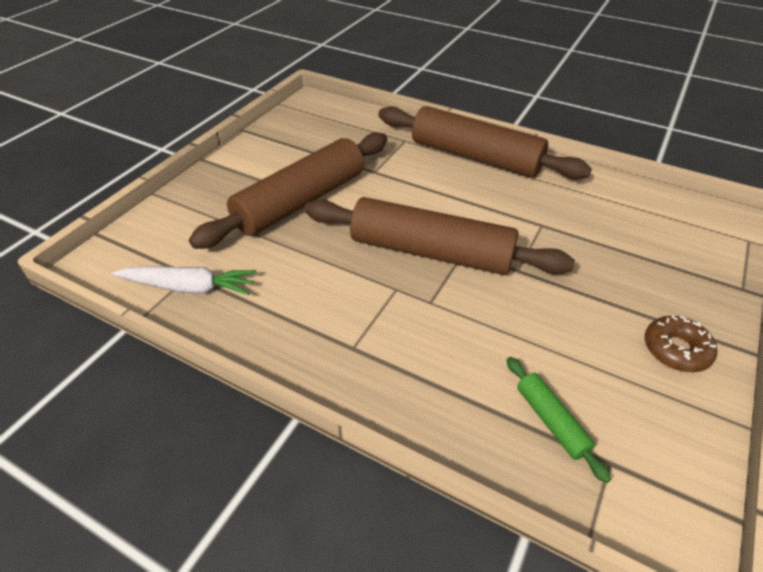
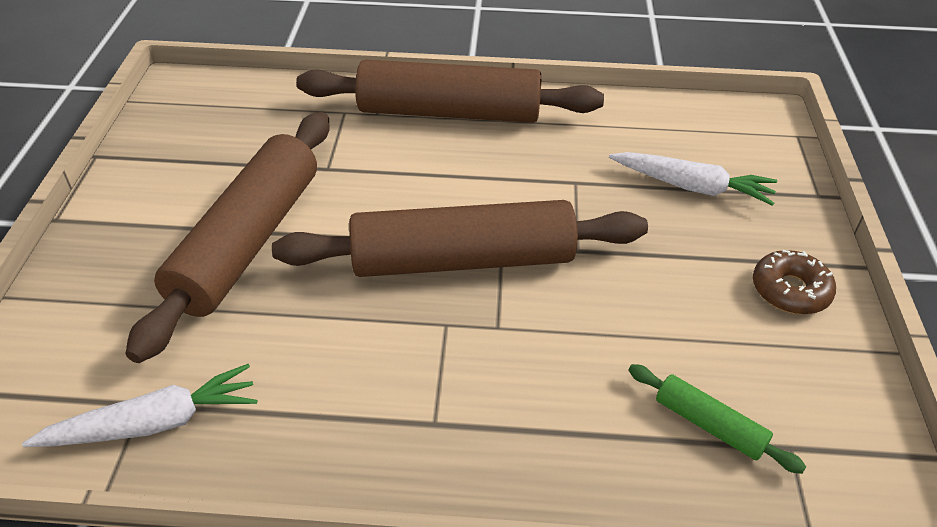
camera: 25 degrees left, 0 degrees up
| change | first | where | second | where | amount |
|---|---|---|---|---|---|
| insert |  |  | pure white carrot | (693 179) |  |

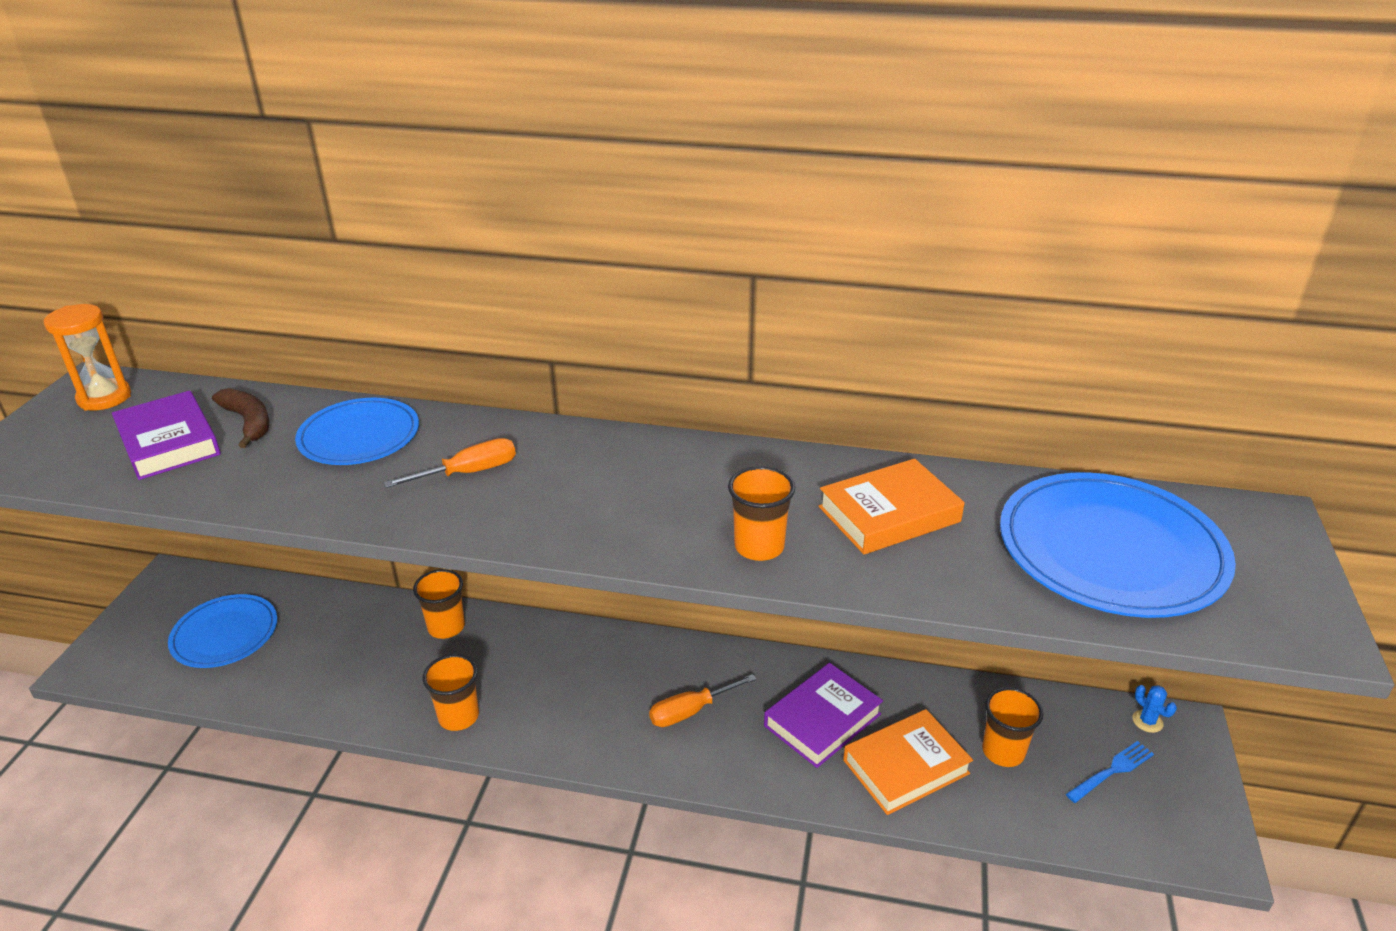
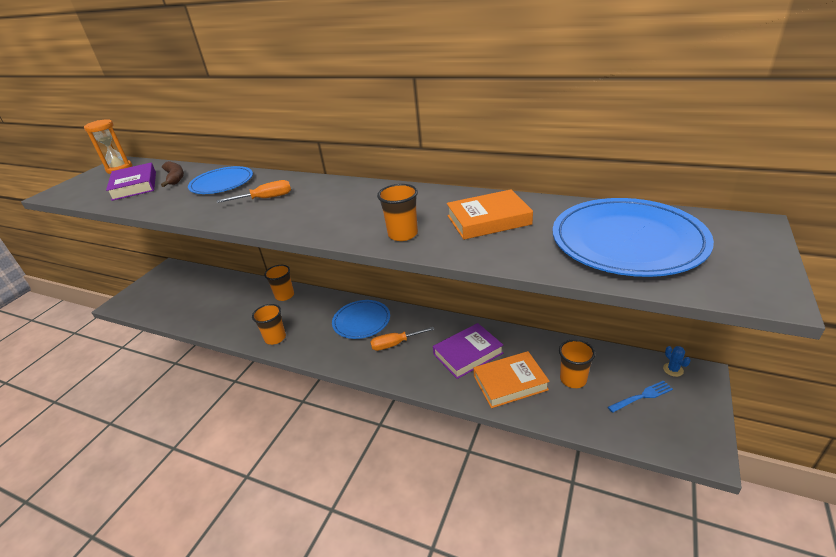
camera: 15 degrees right, 0 degrees up
| change | first | where | second | where | amount |
|---|---|---|---|---|---|
| move | royal blue flat dish | (222 631) |  | (361 319) |  |

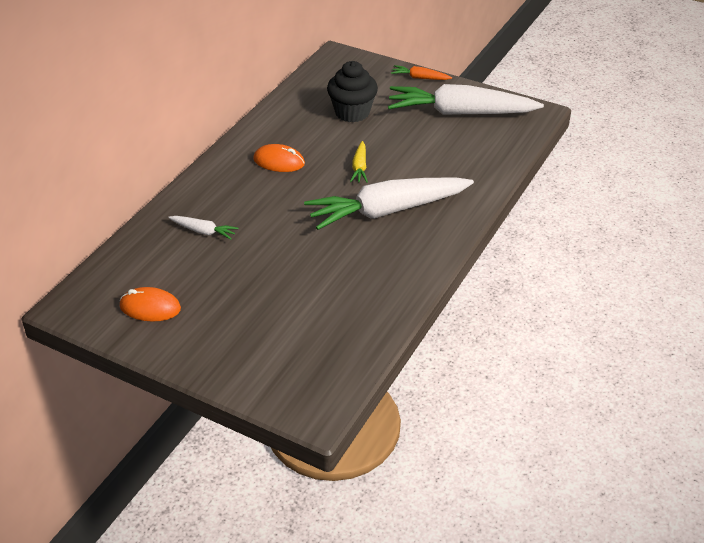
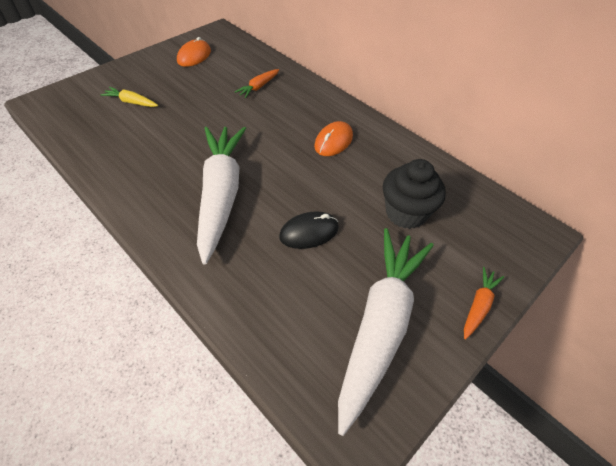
camera: 105 degrees right, 10 degrees up
| change | first | where | second | where | amount |
|---|---|---|---|---|---|
| move | golden carrot | (359 162) |  | (129 97) |  |
| recolor | pure white carrot | (203 228) | bright orange carrot | (257 83) |  |
| insert |  |  | ebony PC mouse | (309 230) |  |

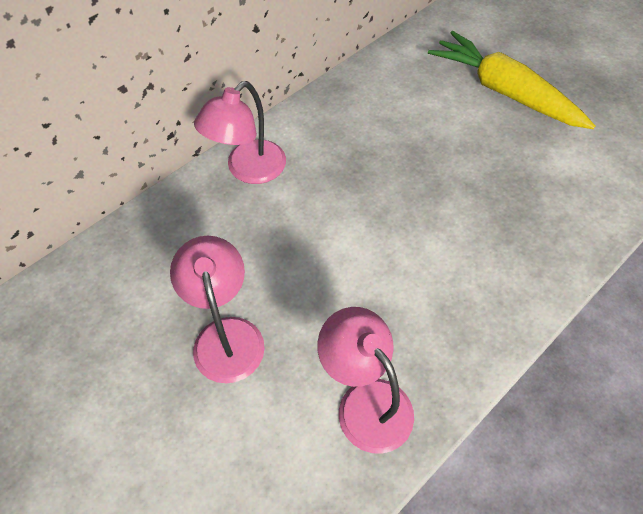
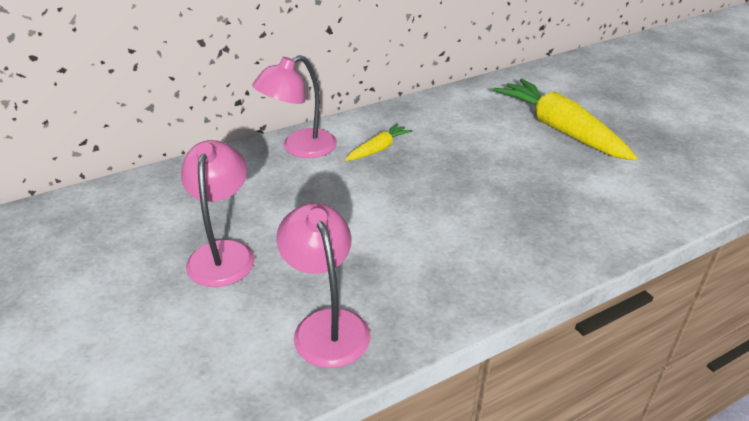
camera: 15 degrees right, 20 degrees down
| change | first | where | second | where | amount |
|---|---|---|---|---|---|
| insert |  |  | golden carrot | (378 142) |  |

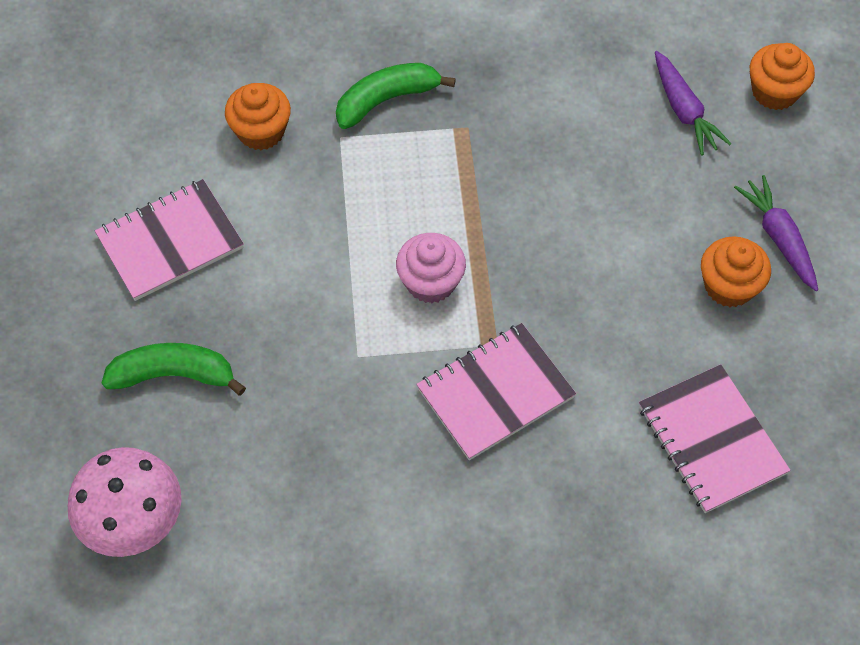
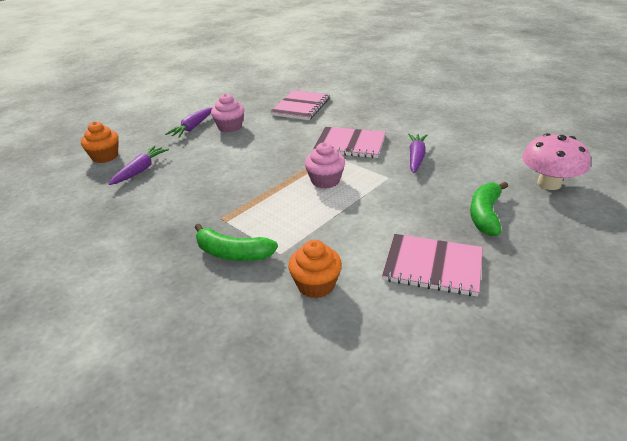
camera: 130 degrees left, 25 degrees down
| change | first | where | second | where | amount |
|---|---|---|---|---|---|
| recolor | bright orange fairy cake | (736 271) | pink fairy cake | (227 113) |  |
| insert |  |  | royal purple carrot | (417 153) |  |
| rotate | emerald banana fruit | (174 369) |  | (489 209) | 60 degrees clockwise |

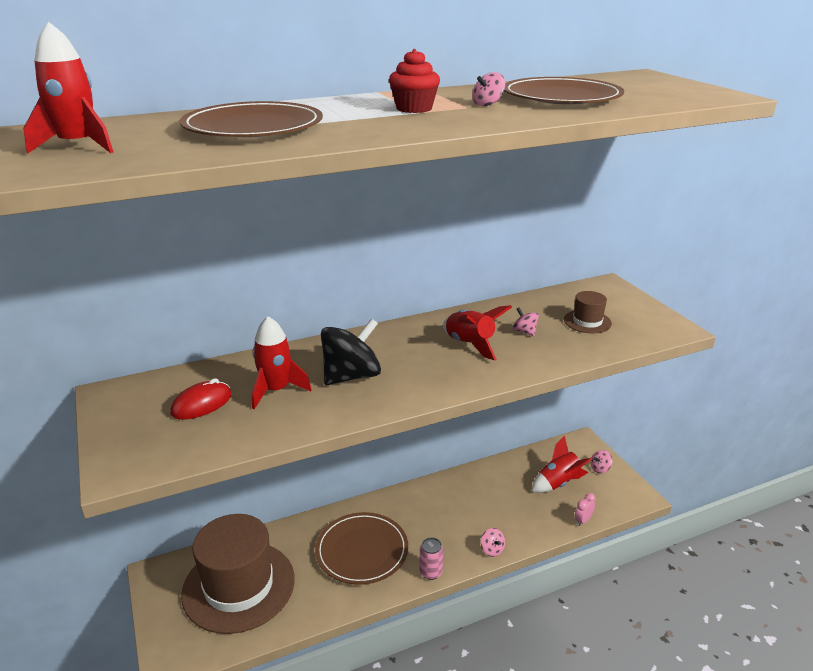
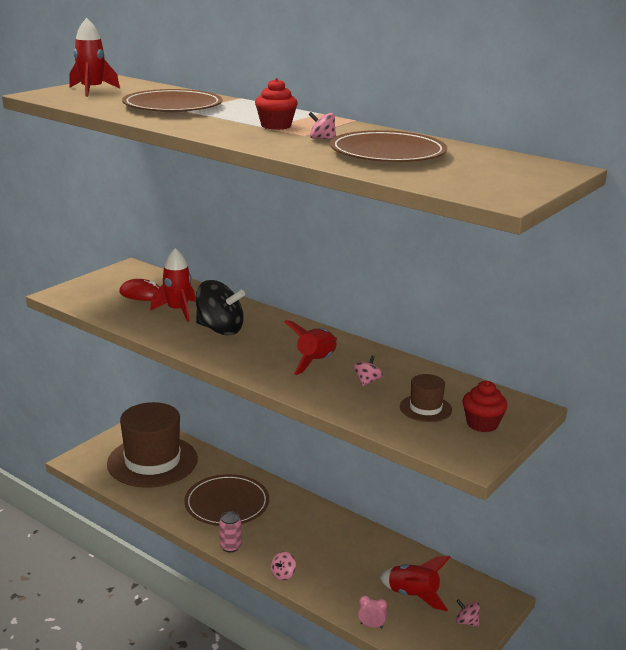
camera: 60 degrees right, 5 degrees down
| change | first | where | second | where | amount |
|---|---|---|---|---|---|
| insert |  |  | scarlet fairy cake | (485 406) |  |

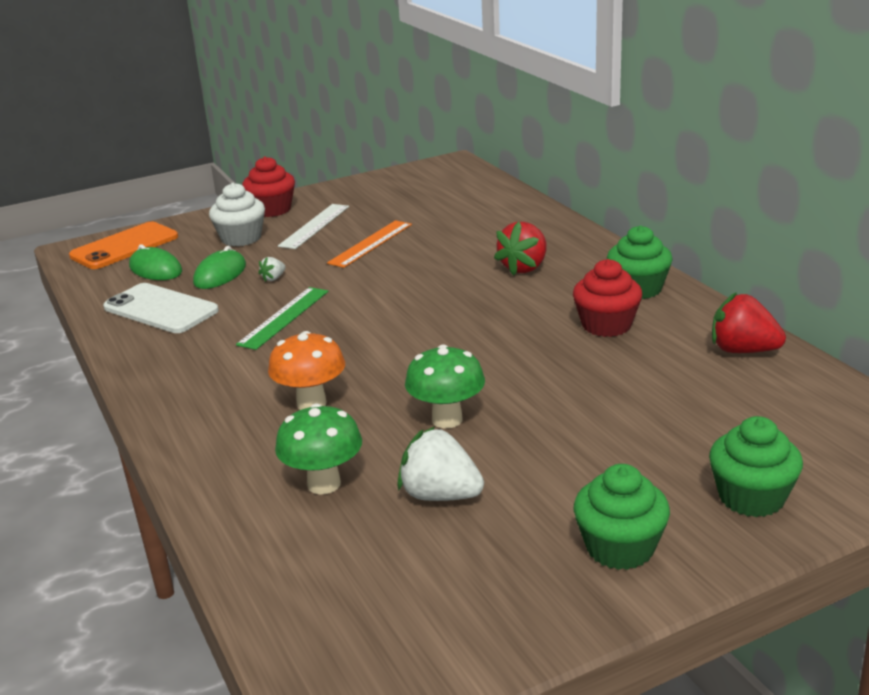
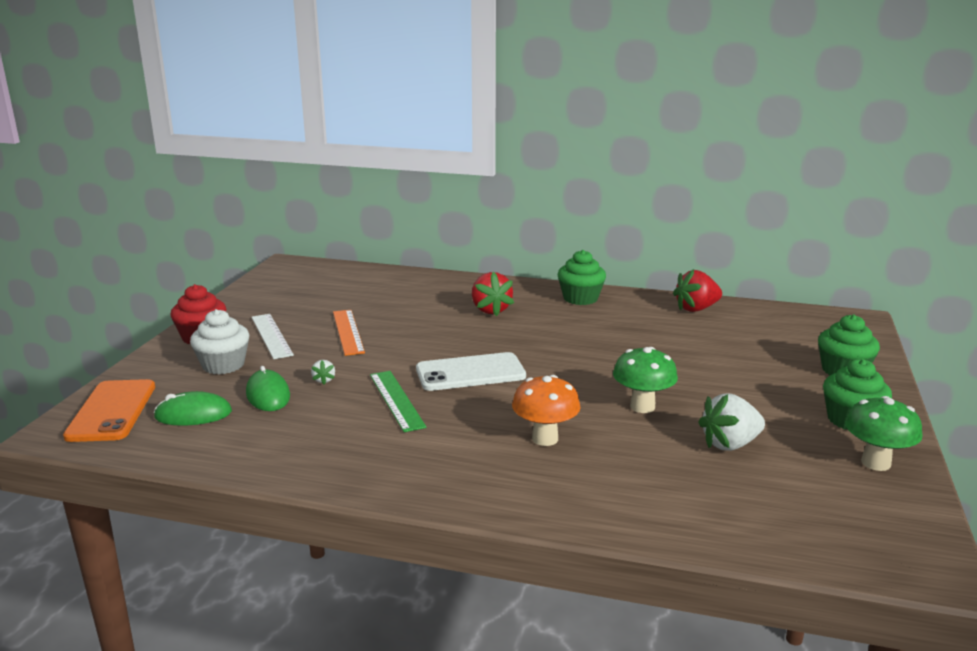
camera: 50 degrees left, 5 degrees down
| change | first | where | second | where | amount |
|---|---|---|---|---|---|
| move | pure white mobile phone | (161 308) |  | (471 371) |  |
| move | emerald mushroom | (318 449) |  | (884 433) |  |
| delete | scarlet fairy cake | (607 298) |  |  |  |

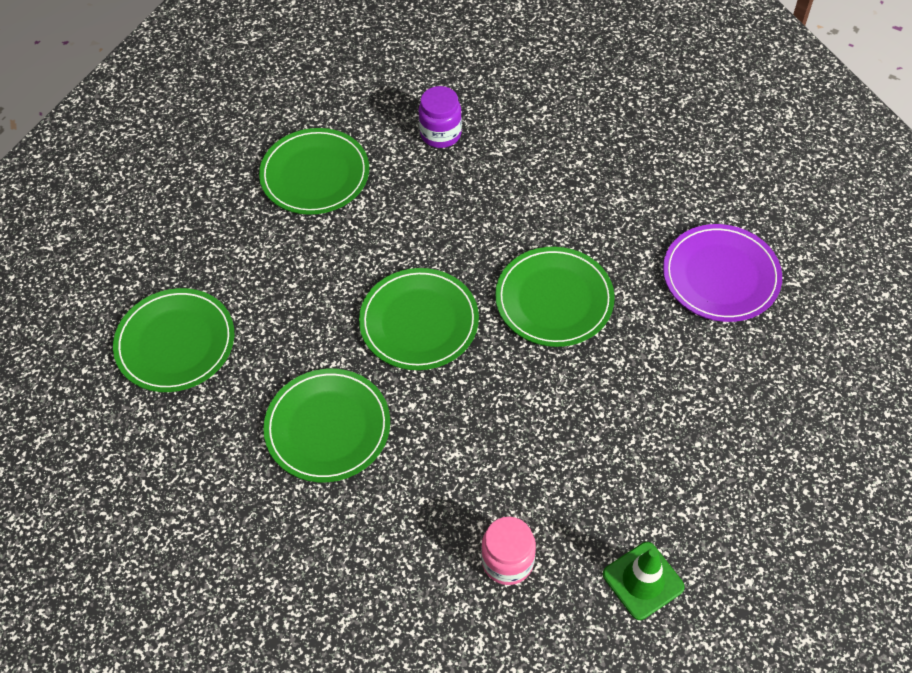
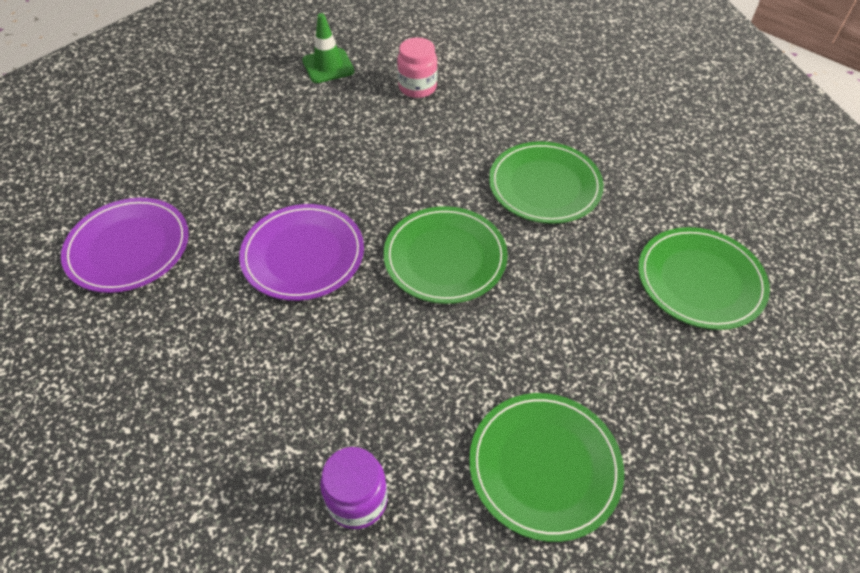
camera: 170 degrees left, 5 degrees down
| change | first | where | second | where | amount |
|---|---|---|---|---|---|
| recolor | emerald flat dish | (555 297) | royal purple flat dish | (301 252) |  |

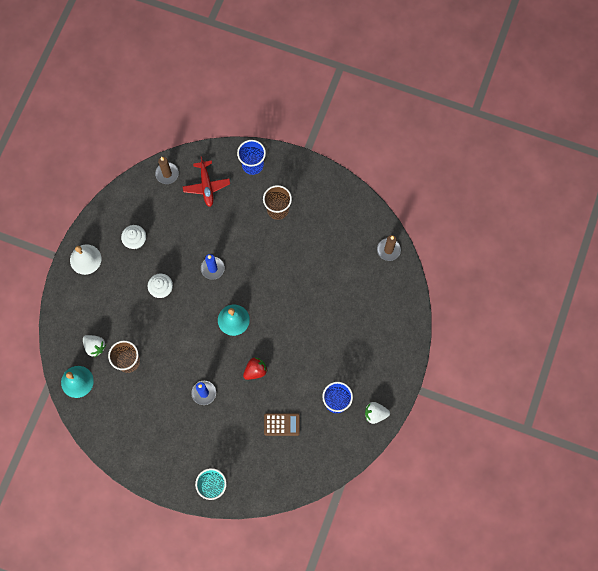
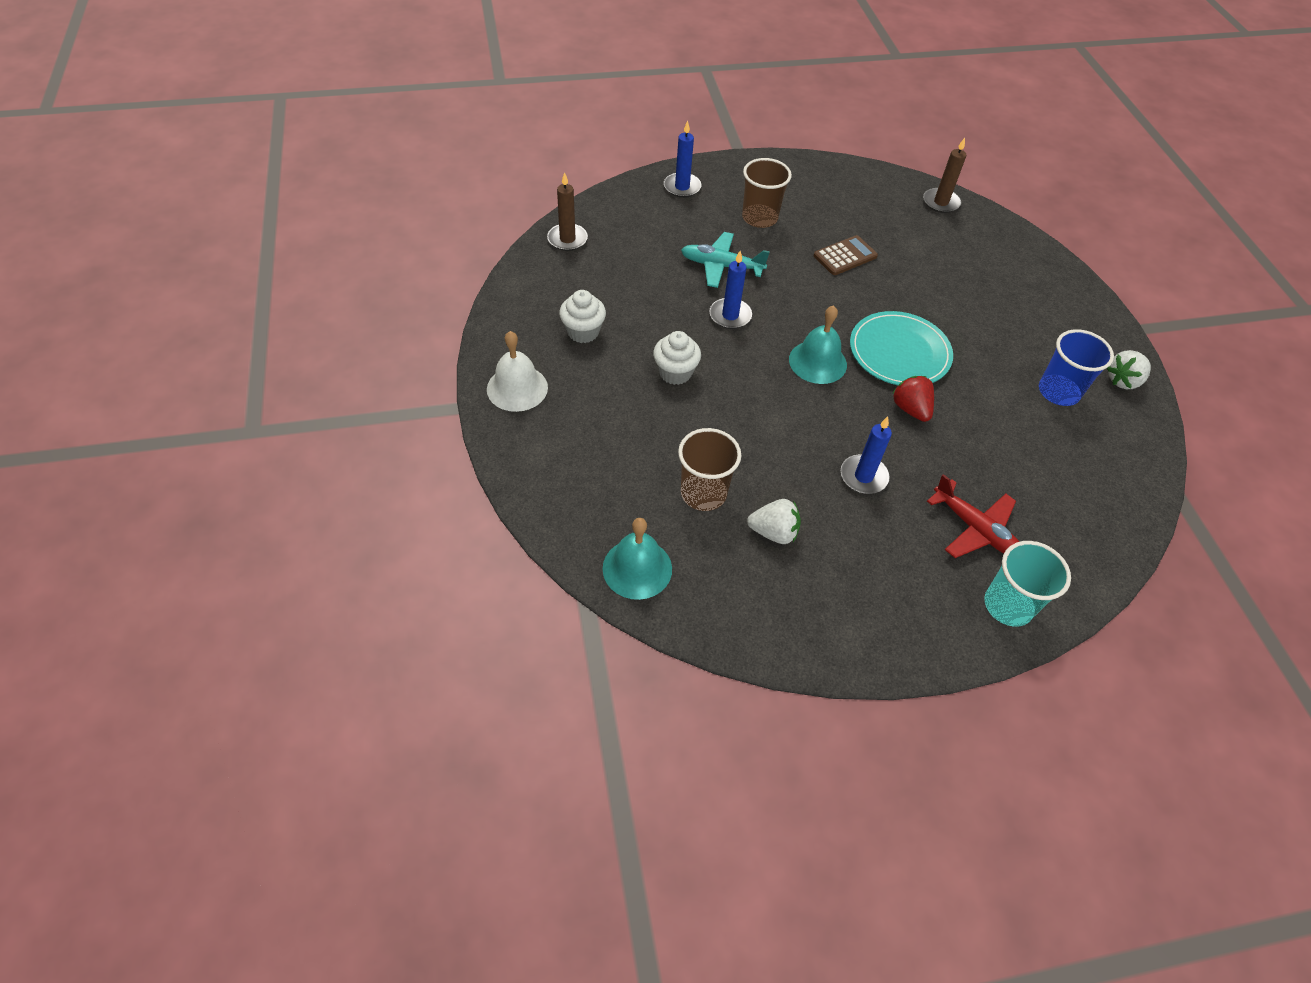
camera: 35 degrees left, 20 degrees down
| change | first | where | second | where | amount |
|---|---|---|---|---|---|
| replace | royal blue tumbler | (251 157) | royal blue wax candle | (682 159) |  |
| insert |  |  | aqua plane | (725 260) |  |
| move | pure white toy strawberry | (94 346) |  | (774 521) |  |
| move | russet adding machine | (282 424) |  | (845 255) |  |
| insert |  |  | aqua flat dish | (901 348) |  |
| rotate | scarlet toy strawberry | (255 369) |  | (913 399) | 45 degrees counterclockwise |
| move | scarlet plane | (206 181) |  | (973 516) |  |

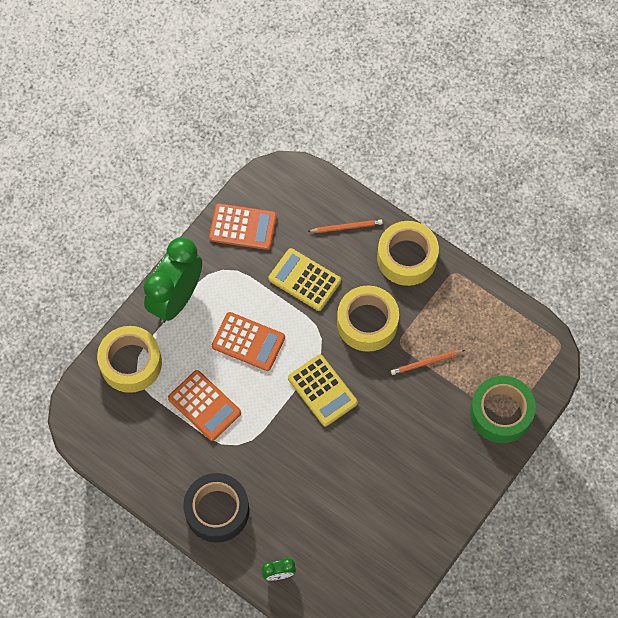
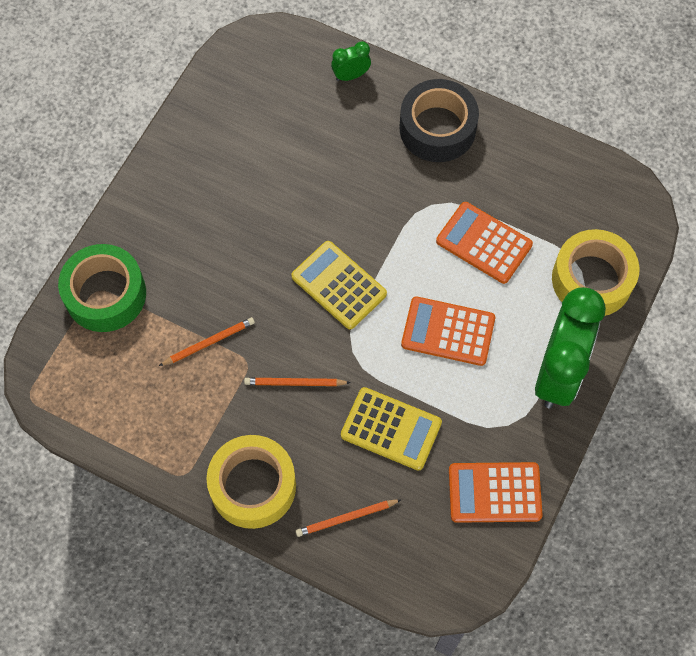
camera: 170 degrees right, 0 degrees up
| change | first | where | second | where | amount |
|---|---|---|---|---|---|
| replace | golden roll of tape | (368 318) | bright orange lead pencil | (297 382) |  |

